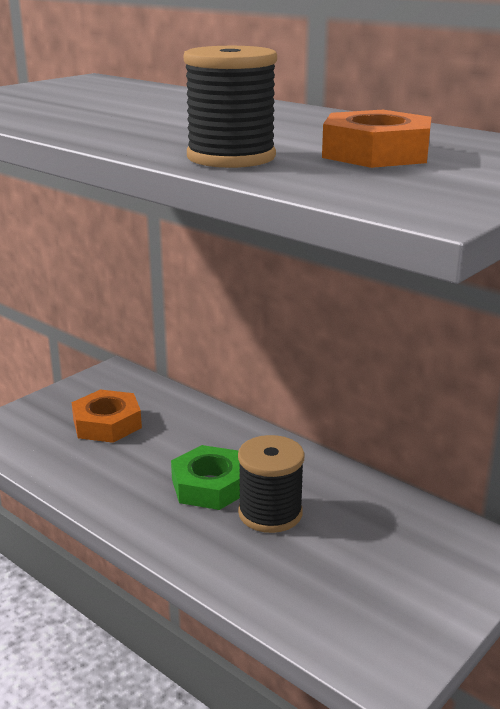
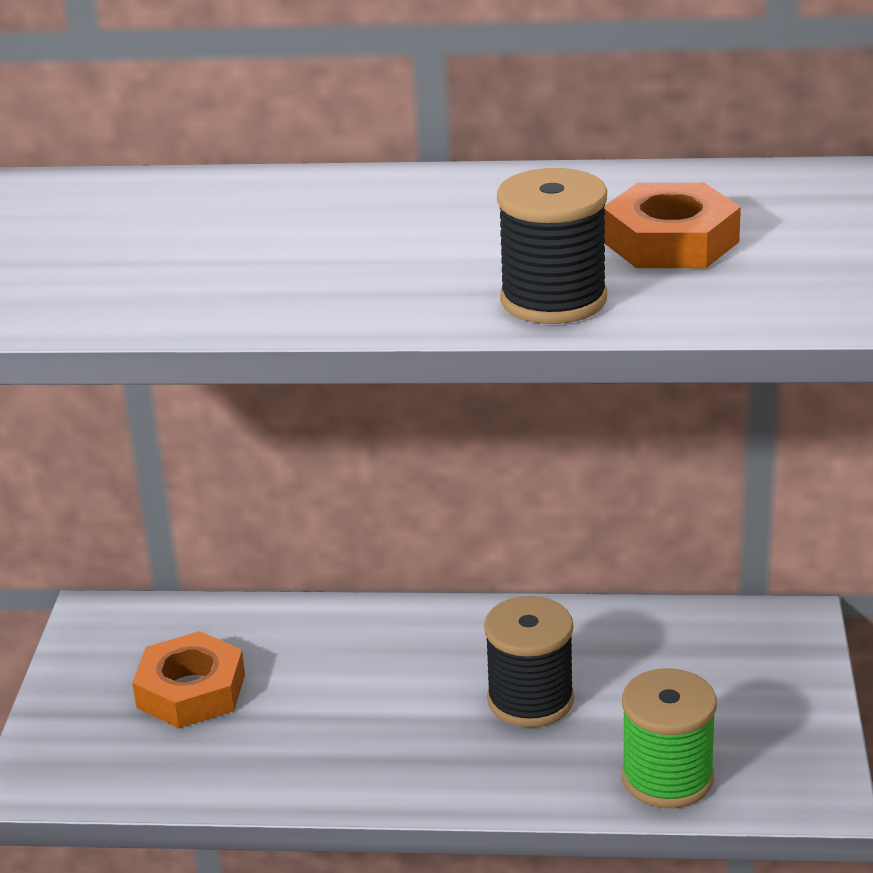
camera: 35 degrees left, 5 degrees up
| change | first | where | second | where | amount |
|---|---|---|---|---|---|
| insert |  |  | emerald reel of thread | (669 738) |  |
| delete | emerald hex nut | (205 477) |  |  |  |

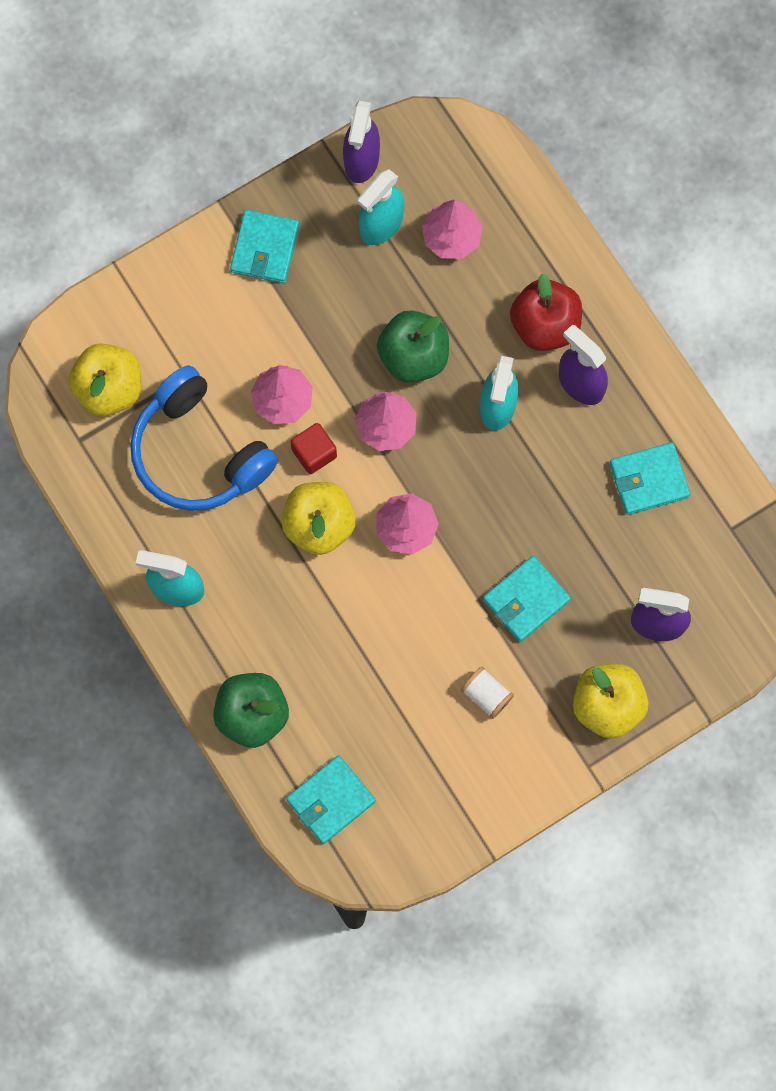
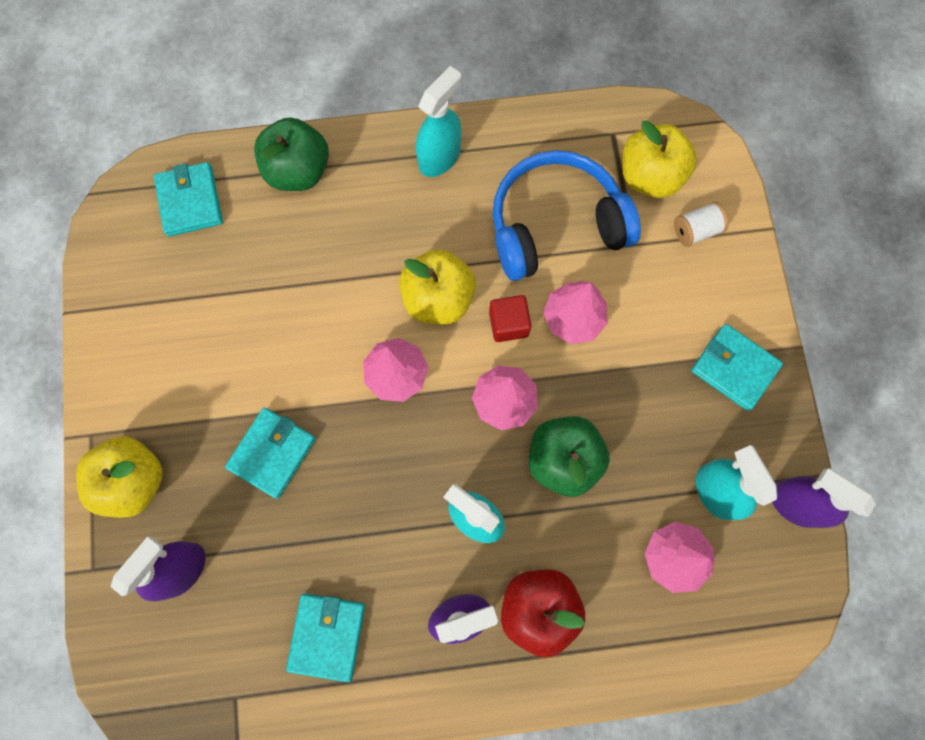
camera: 115 degrees right, 0 degrees up
| change | first | where | second | where | amount |
|---|---|---|---|---|---|
| rotate | aqua billfold | (527 599) |  | (270 453) | 45 degrees clockwise |
| move | pure white reel of thread | (487 693) |  | (701 224) |  |

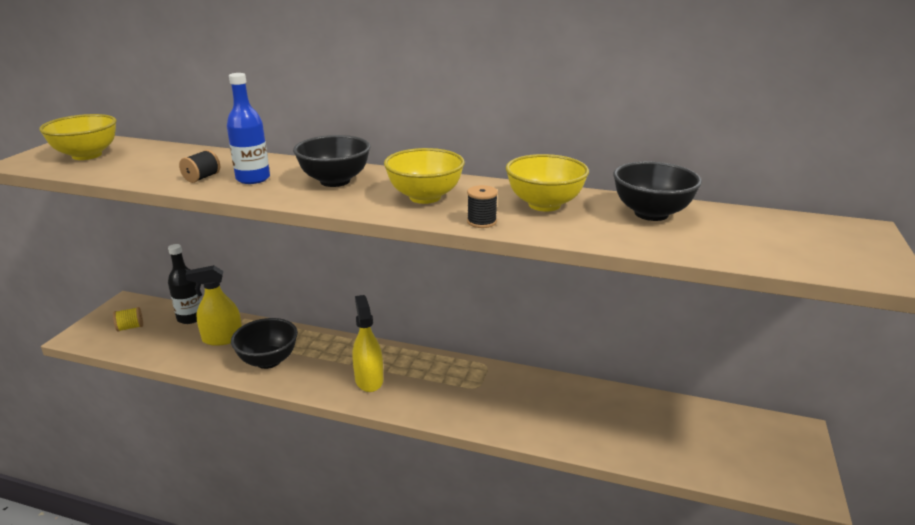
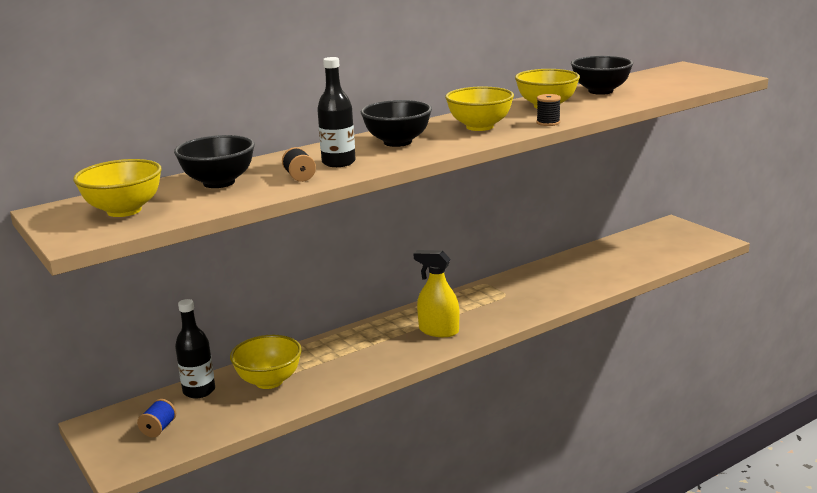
camera: 50 degrees left, 5 degrees down
| change | first | where | second | where | amount |
|---|---|---|---|---|---|
| recolor | golden reel of thread | (128 319) | royal blue reel of thread | (156 418) |  |
| move | ebony serving bowl | (264 343) |  | (214 161) |  |
| replace | golden sprayer | (213 305) | golden serving bowl | (266 362) |  |
| recolor | royal blue bottle | (248 128) | ebony bottle | (336 112) |  |

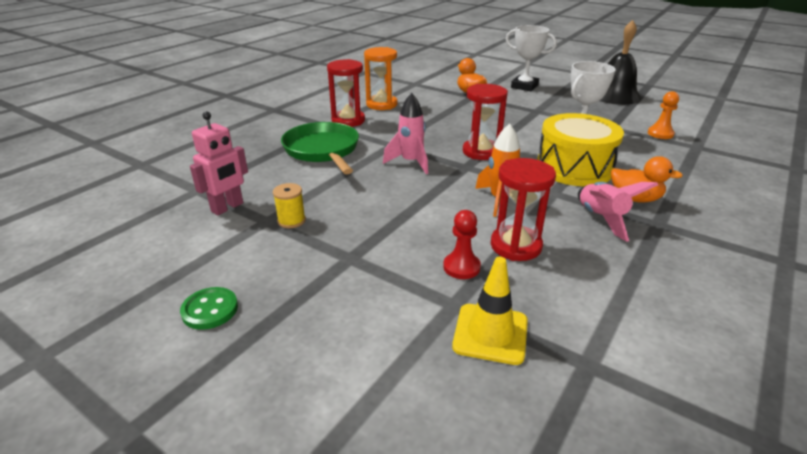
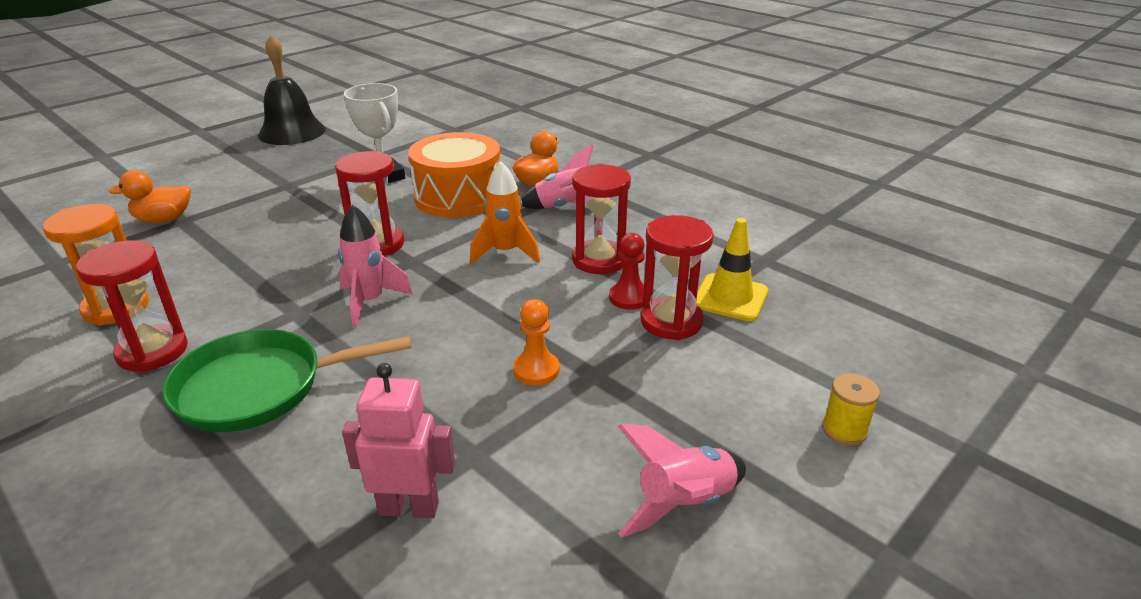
camera: 80 degrees left, 0 degrees up
| change | first | where | second | where | amount |
|---|---|---|---|---|---|
| rotate | pink robot figure | (219 163) |  | (398 440) | 45 degrees counterclockwise |
| recolor | golden drum | (580 149) | bright orange drum | (454 175) |  |
| move | bright orange pawn | (663 115) |  | (536 342) |  |
| replace | emerald sewing button | (209 308) | pink spaceship | (682 481) |  |
| insert |  |  | scarlet sandglass | (677 277) |  |
| move | golden reel of thread | (289 205) |  | (851 409) |  |
| delete | pure white prize cup | (531 58) |  |  |  |

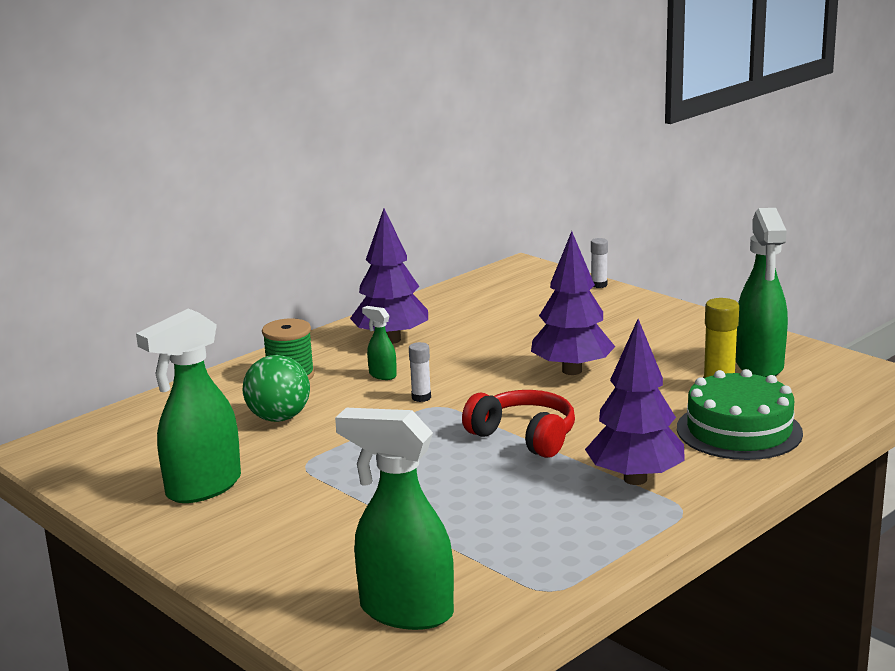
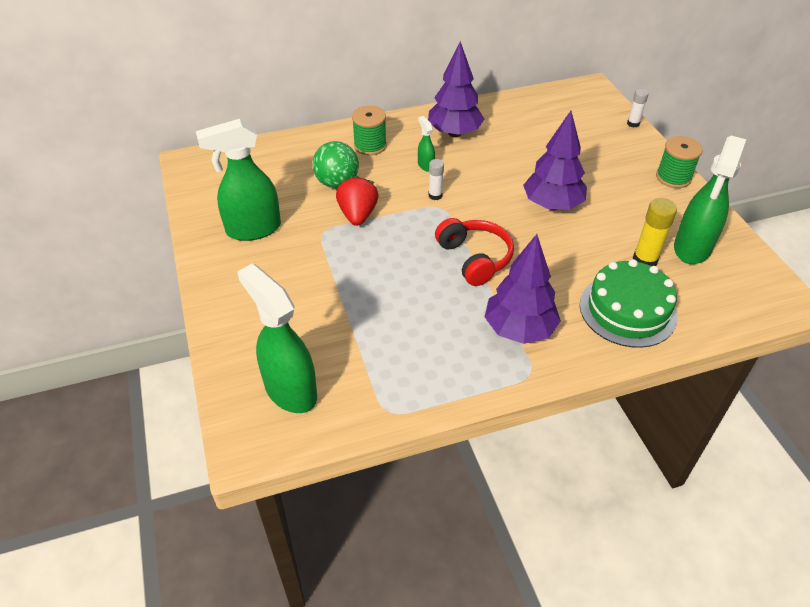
camera: 25 degrees right, 25 degrees up
| change | first | where | second | where | amount |
|---|---|---|---|---|---|
| insert |  |  | scarlet toy strawberry | (357 201) |  |
| insert |  |  | emerald reel of thread | (679 162) |  |

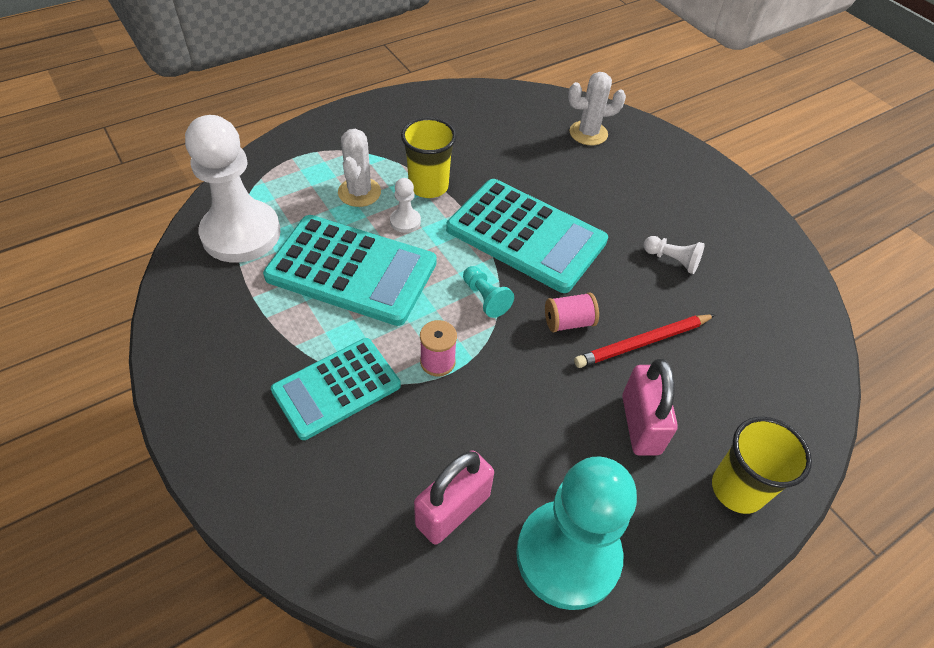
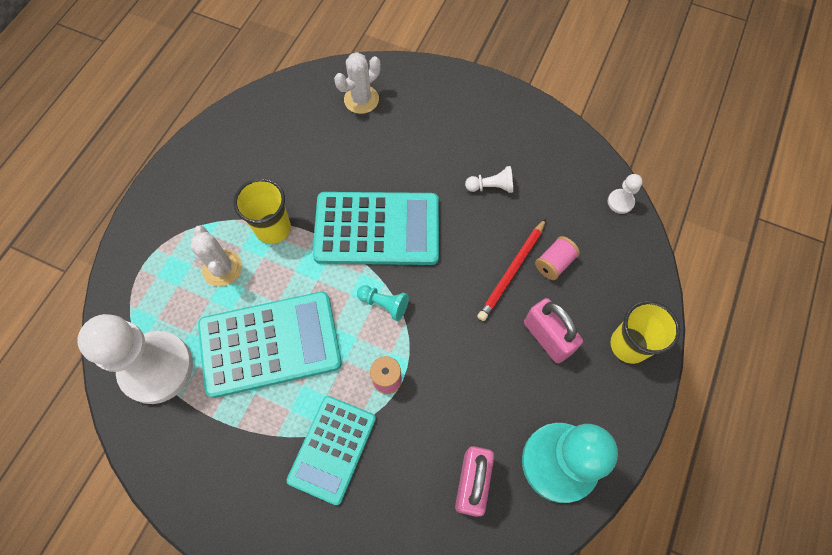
camera: 30 degrees left, 15 degrees up
| change | first | where | second | where | amount |
|---|---|---|---|---|---|
| move | pink reel of thread | (572 312) |  | (557 258) |  |
| move | pure white pawn | (405 205) |  | (625 194) |  |

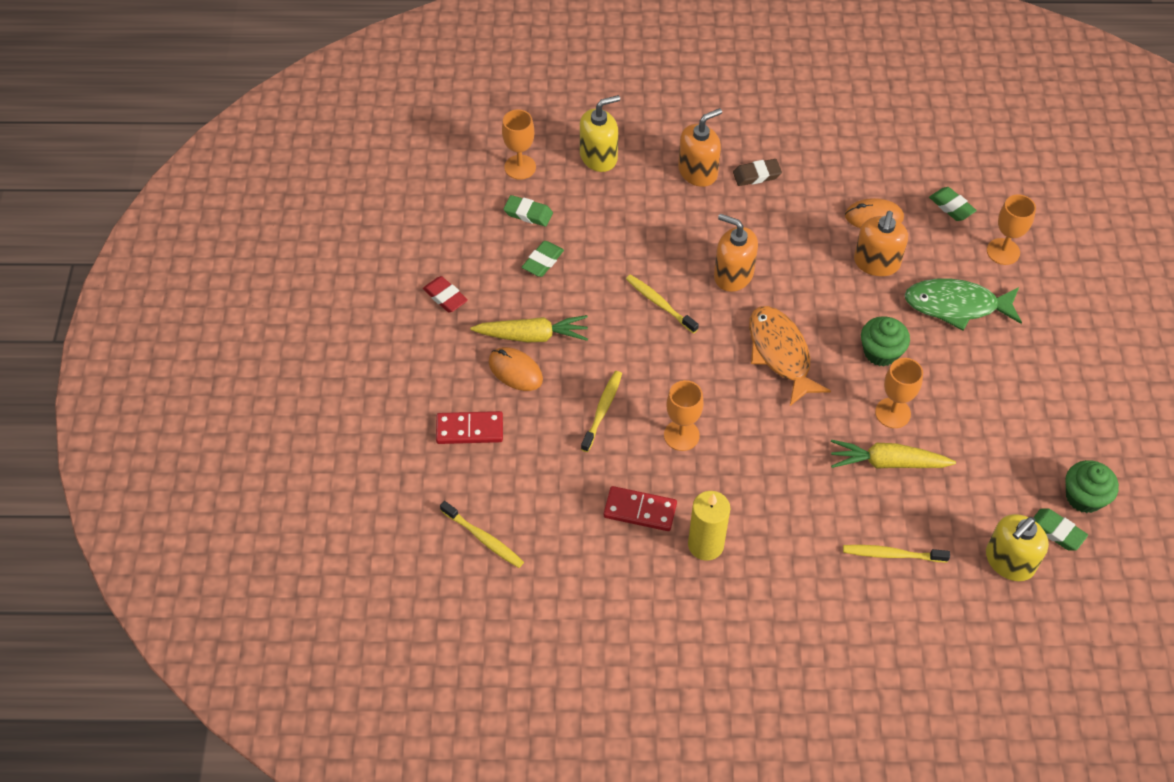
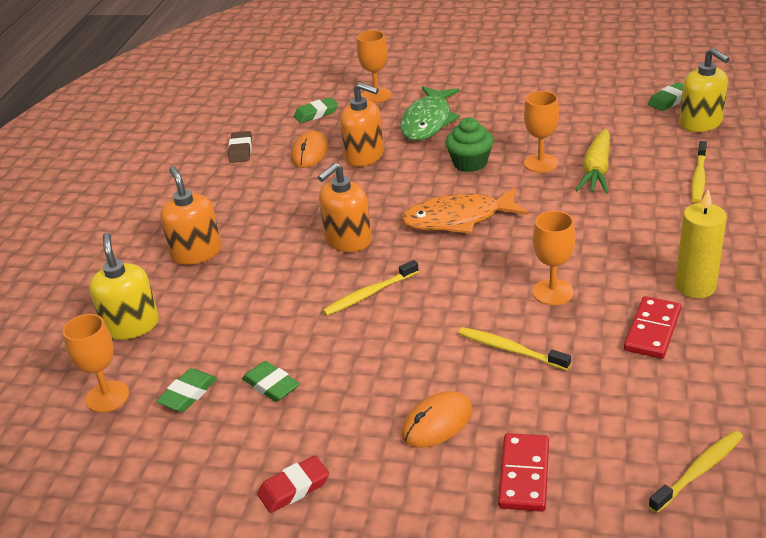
camera: 75 degrees left, 20 degrees down
| change | first | where | second | where | amount |
|---|---|---|---|---|---|
| move | russet eraser | (757 172) |  | (240 147) |  |
| delete | golden carrot | (529 329) |  |  |  |
| delete | emerald fairy cake | (1092 486) |  |  |  |

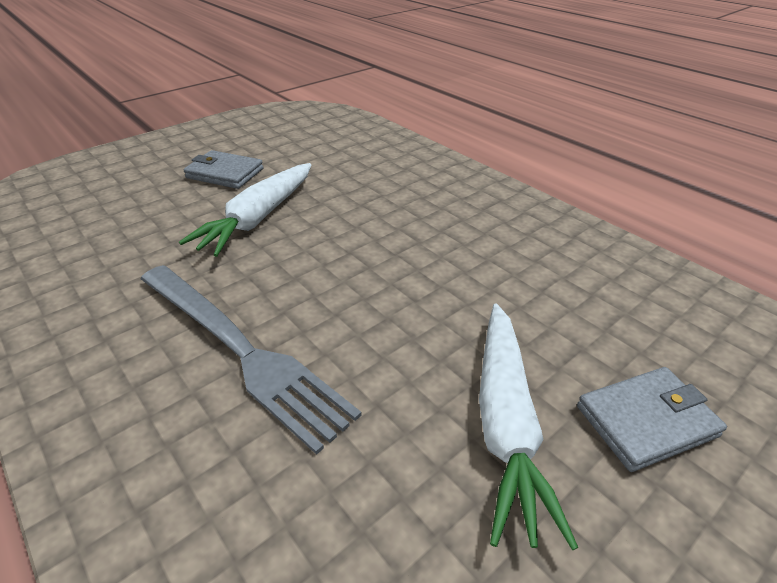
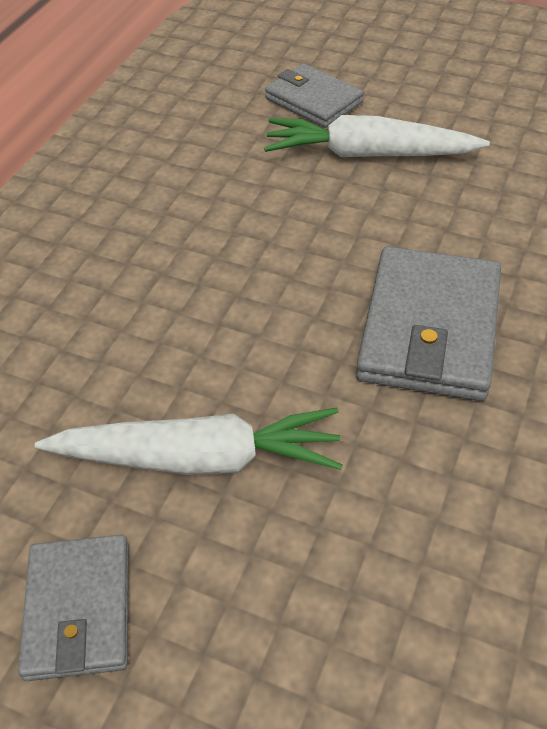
camera: 115 degrees left, 10 degrees up
| change | first | where | second | where | amount |
|---|---|---|---|---|---|
| rotate | pure white carrot | (528 427) |  | (377 136) | 150 degrees counterclockwise |
| replace | gray dinner fork | (251 360) | gray billfold | (428 324) |  |

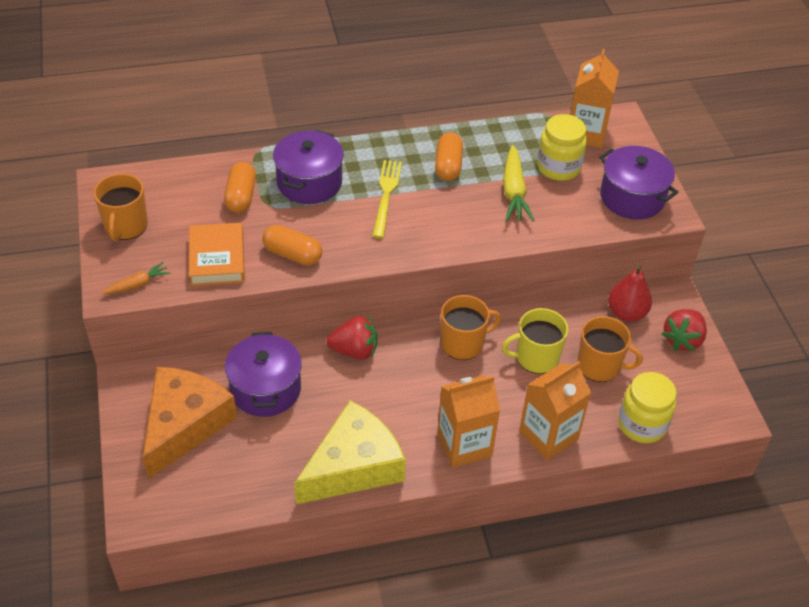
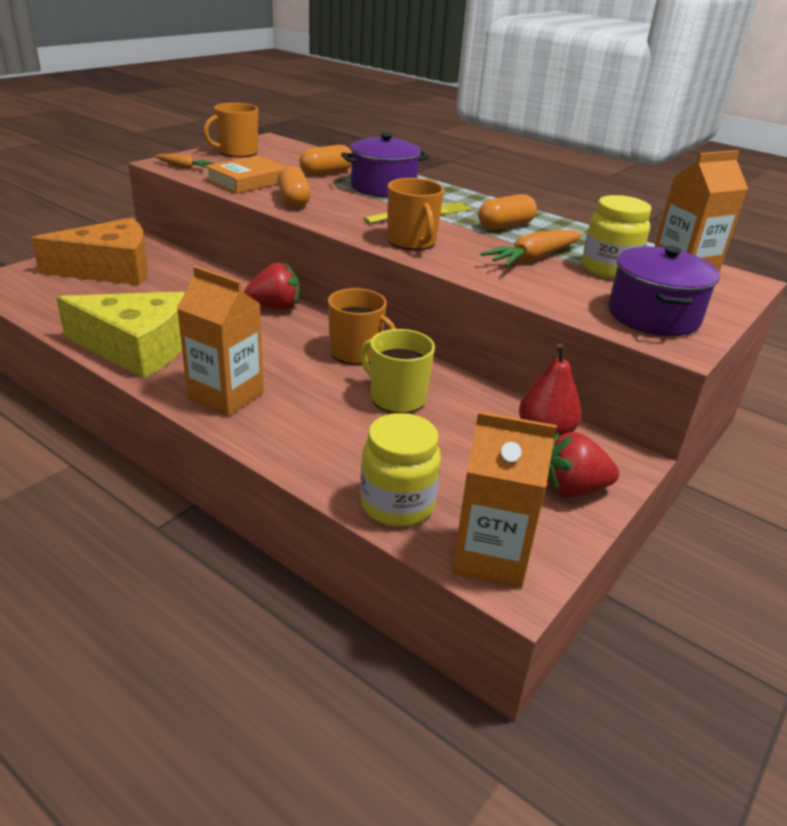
camera: 50 degrees right, 15 degrees down
| change | first | where | second | where | amount |
|---|---|---|---|---|---|
| rotate | scarlet toy strawberry | (351 337) |  | (272 286) | 60 degrees counterclockwise |
| move | bright orange tea mug | (610 349) |  | (415 214) |  |
| move | bright orange carton | (555 410) |  | (504 499) |  |
| recolor | golden carrot | (519 183) | bright orange carrot | (531 248) |  |
| delete | royal purple cooking pot | (263 374) |  |  |  |

